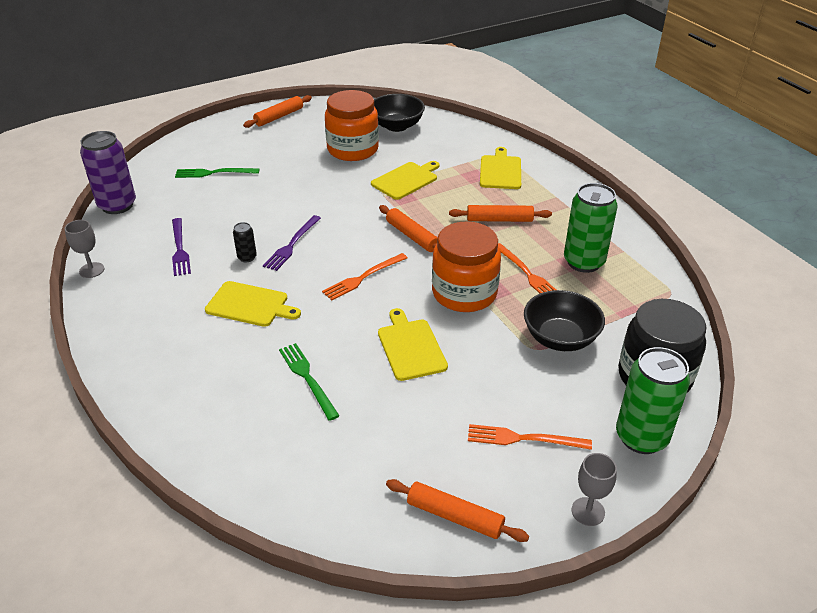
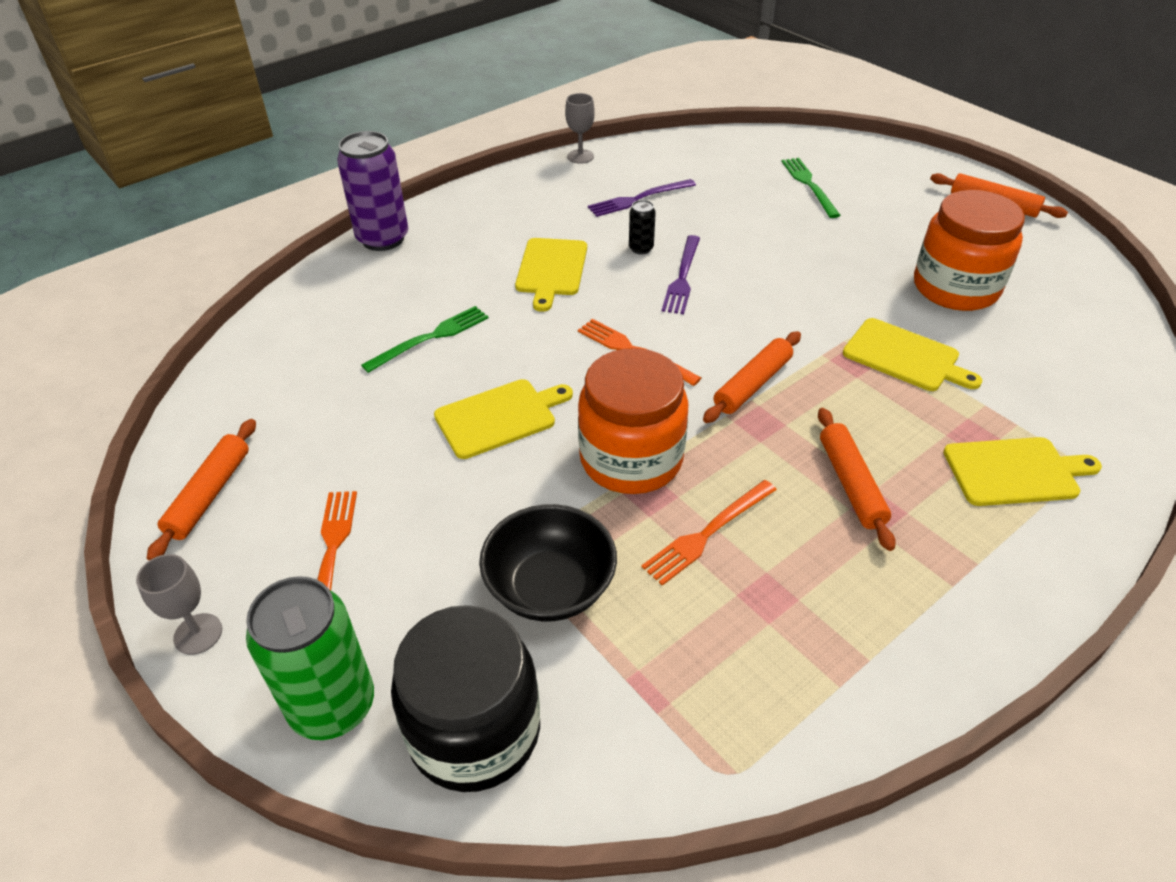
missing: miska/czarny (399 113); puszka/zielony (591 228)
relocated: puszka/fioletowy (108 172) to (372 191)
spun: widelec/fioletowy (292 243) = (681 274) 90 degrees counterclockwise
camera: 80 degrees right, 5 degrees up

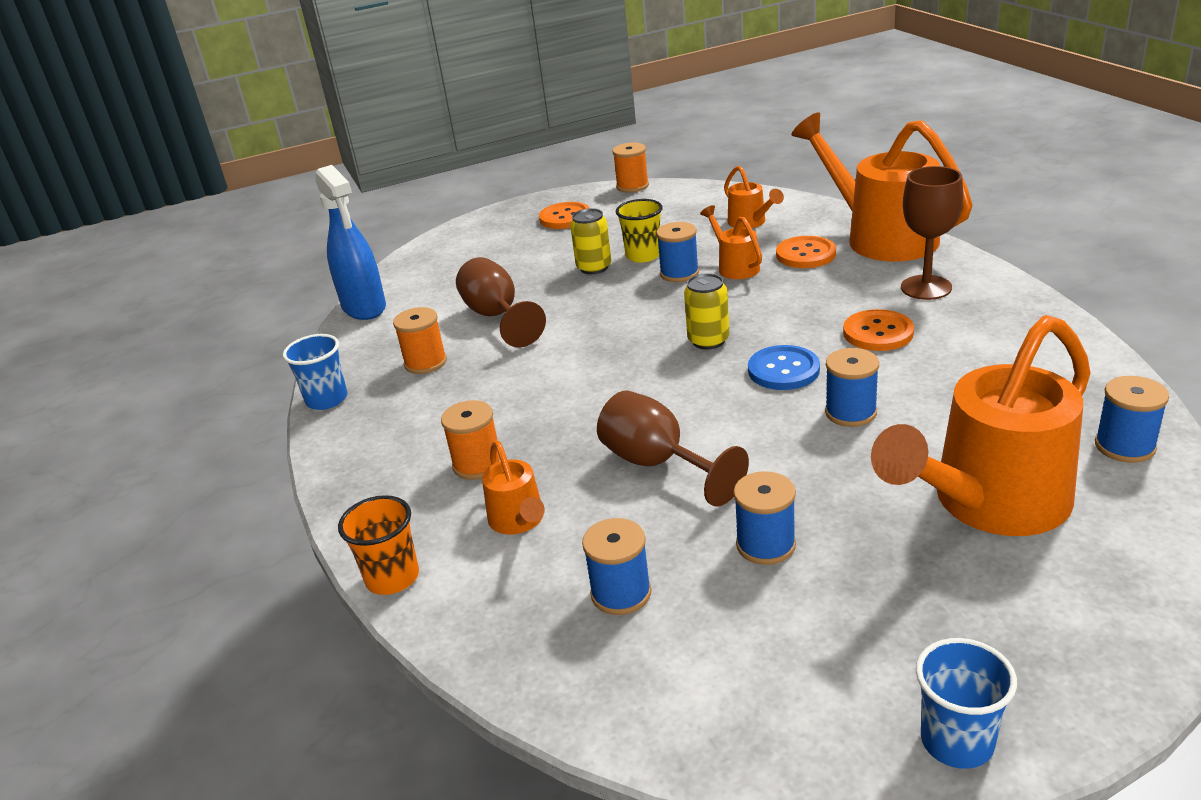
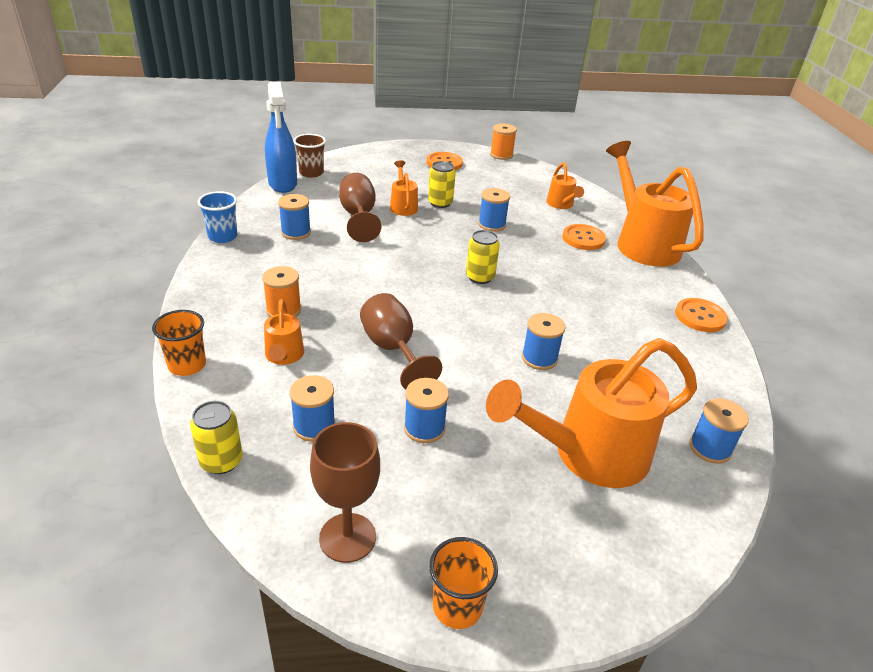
missing: szklanka/żółty (639 231); guzik/niebieski (784 367)
appeared: puszka/żółty (216 437); szklanka/brązowy (309 156)
relocated: kielich/brązowy (932 233) to (345 492); konewka/pomarańczowy (731 242) to (404 188); guzik/pomarańczowy (878 330) to (701 315)
colour: szpulka/pomarańczowy (420 340) to szpulka/niebieski (294 217); szklanka/niebieski (966 703) to szklanka/pomarańczowy (463 583)
camera: 10 degrees right, 5 degrees up

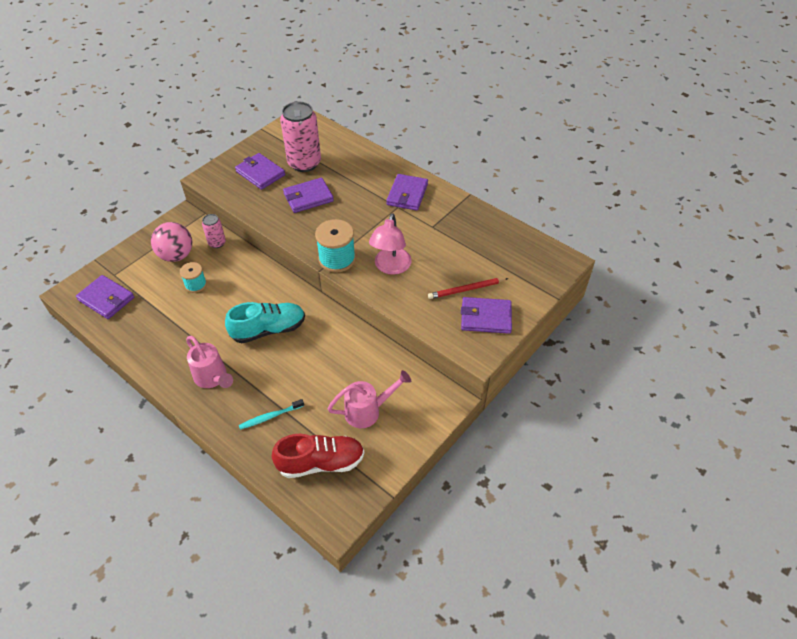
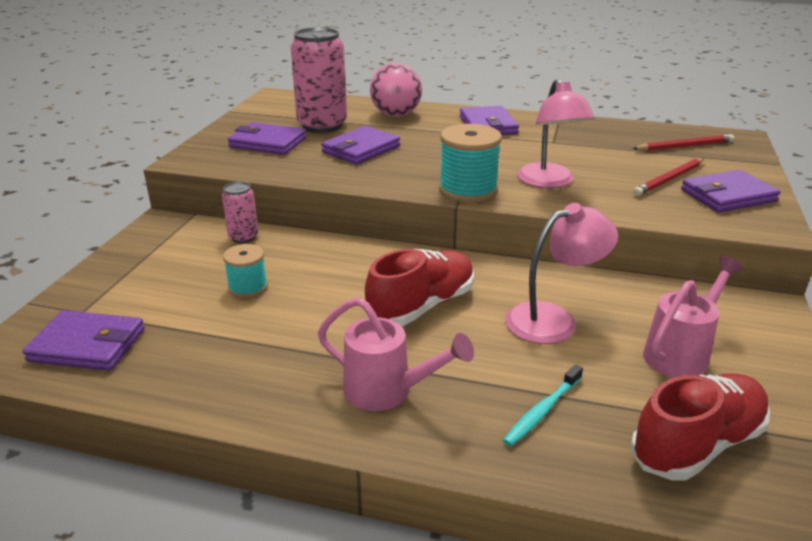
appeared: lampka/różowy (561 273); ołówek/czerwony (683 142)
relocated: piłka/różowy (171 242) to (396 90)
colour: but/turkusowy (265 322) to but/czerwony (419 287)
camera: 25 degrees left, 20 degrees down

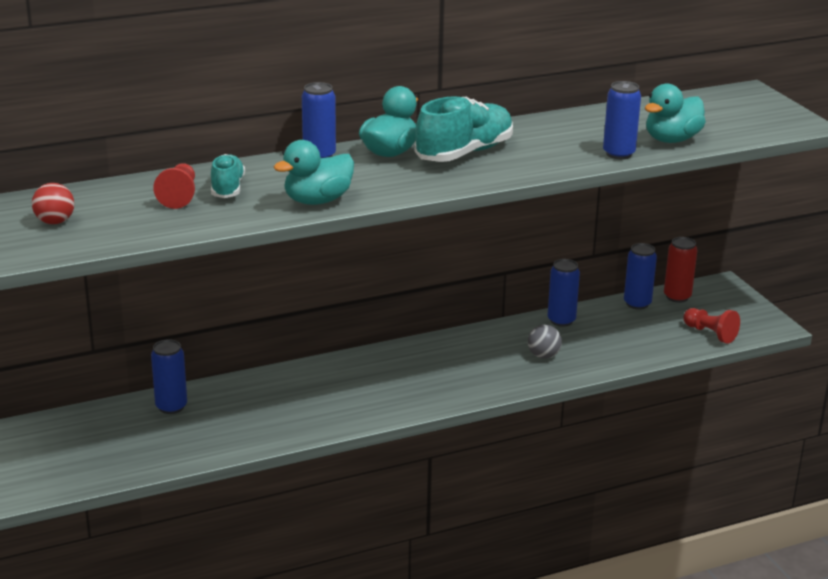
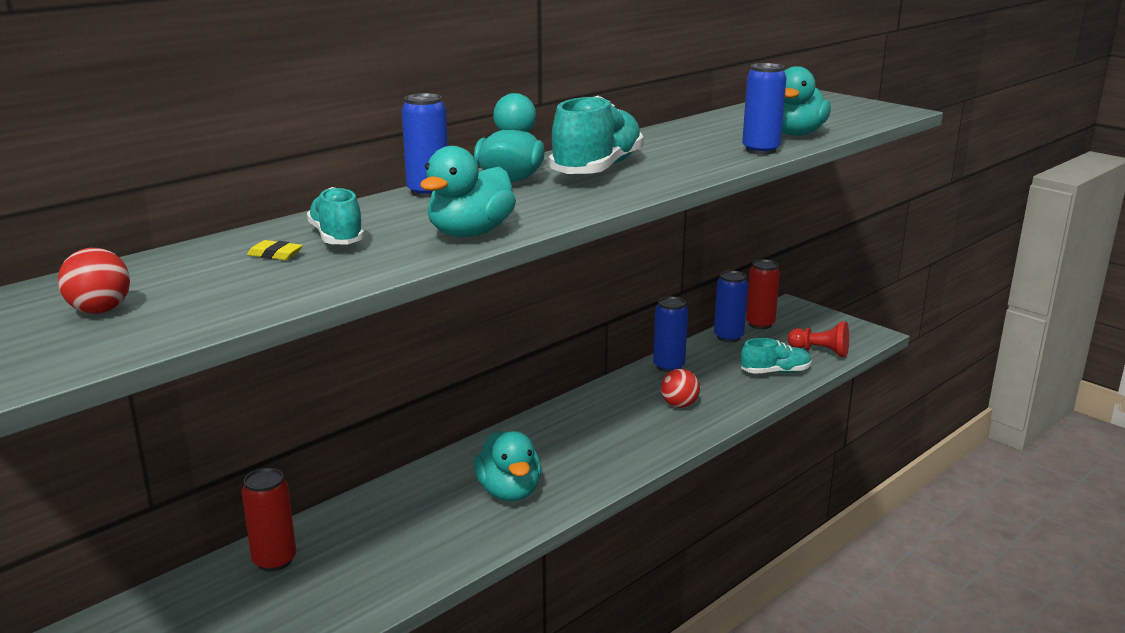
appeared: kaczka/turkusowy (507 465); but/turkusowy (776 356)
exchanged: pionek/czerwony (174 186) to gumka do mazania/żółty (275 250)
colour: puszka/niebieski (169 376) to puszka/czerwony (268 520); piłka/szary (545 342) to piłka/czerwony (680 388)
camera: 20 degrees left, 5 degrees down

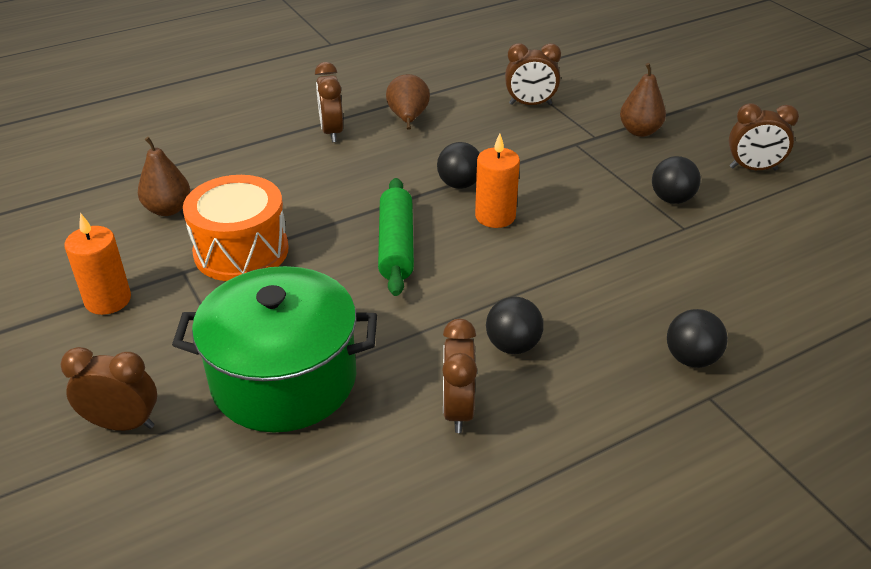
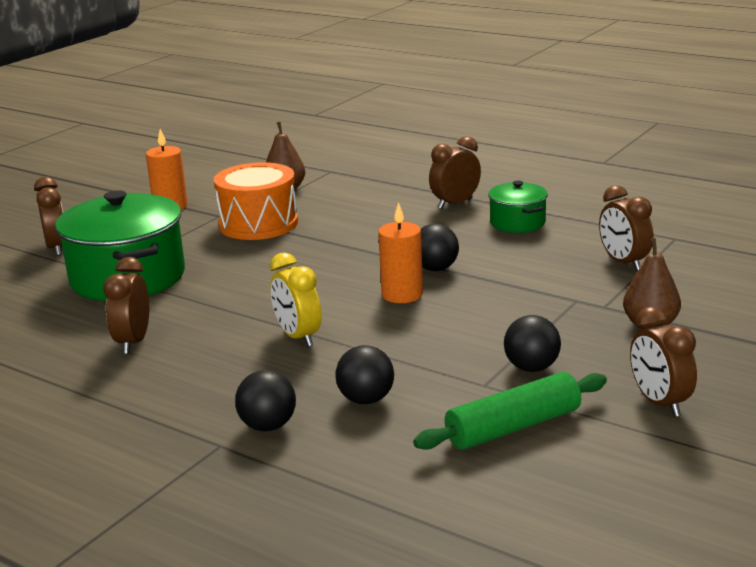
appeared: budzik/żółty (296 299)
relocated: piłka/czarny (515 325) to (364 374); wałek do ciasta/zielony (396 237) to (510 411)
exchanged: gruszka/brązowy (408 102) to garnek/zielony (518 207)
spun: budzik/brązowy (459 376) = (126 305) 60 degrees counterclockwise
camera: 65 degrees right, 15 degrees down

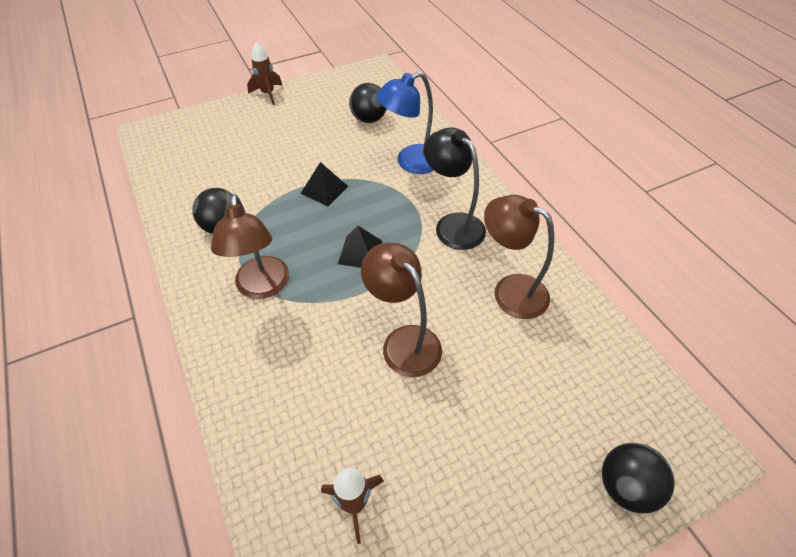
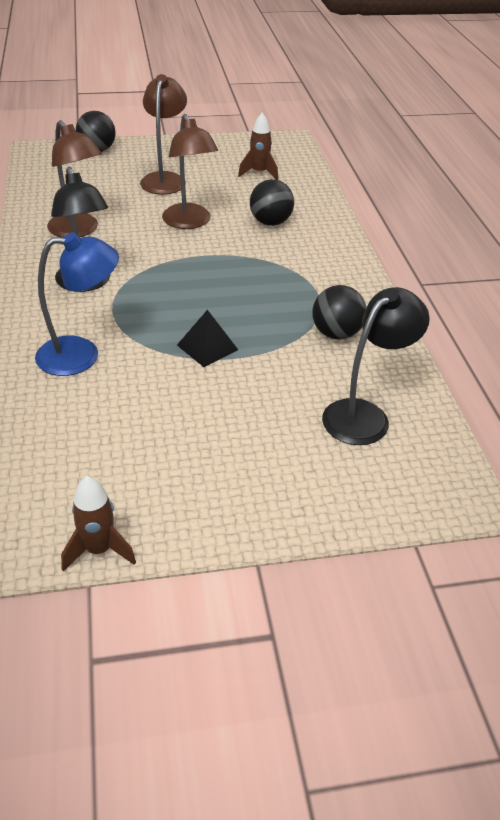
missing: piramida/czarny (360 247)
appeared: lampka/czarny (376 366)
relocated: rakieta/brązowy (264 73) to (98 524); lampka/brązowy (250 246) to (163 134); piłka/czarny (368 103) to (272 202)
camera: 165 degrees left, 10 degrees down

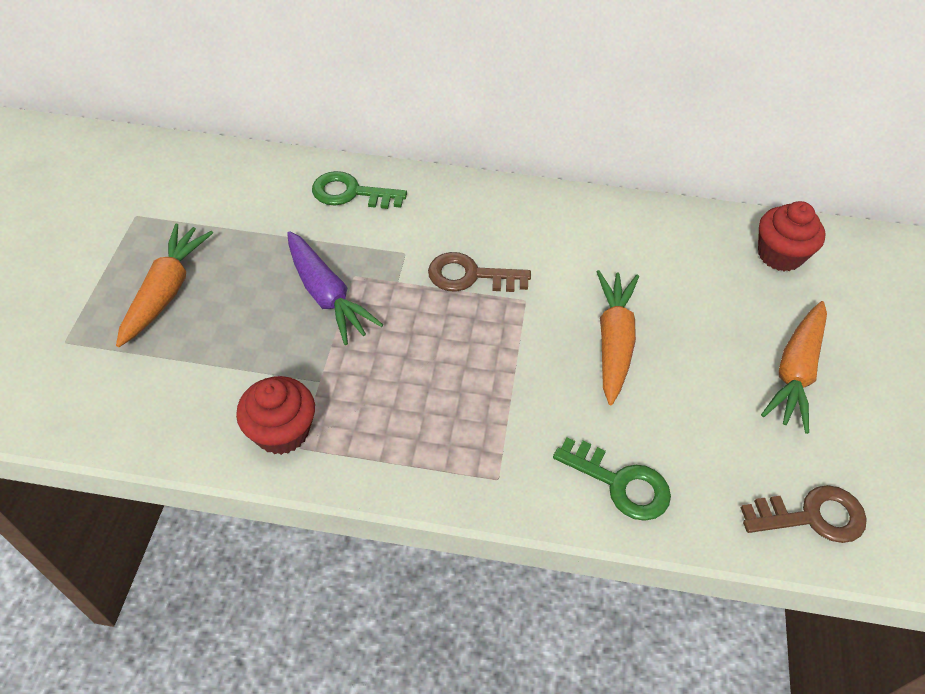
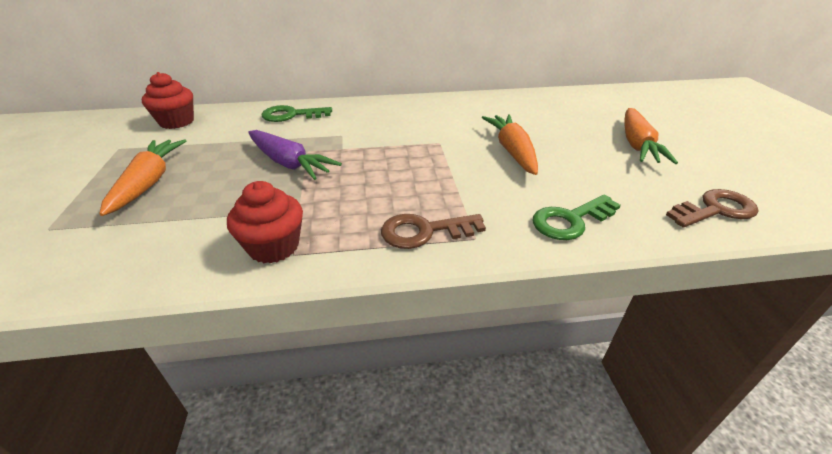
relocated: muffinka/czerwony (792 236) to (168 100); klucz/brązowy (479 272) to (433 231)
spun: klucz/zielony (612 479) = (576 217) 135 degrees clockwise
camera: 15 degrees left, 15 degrees down

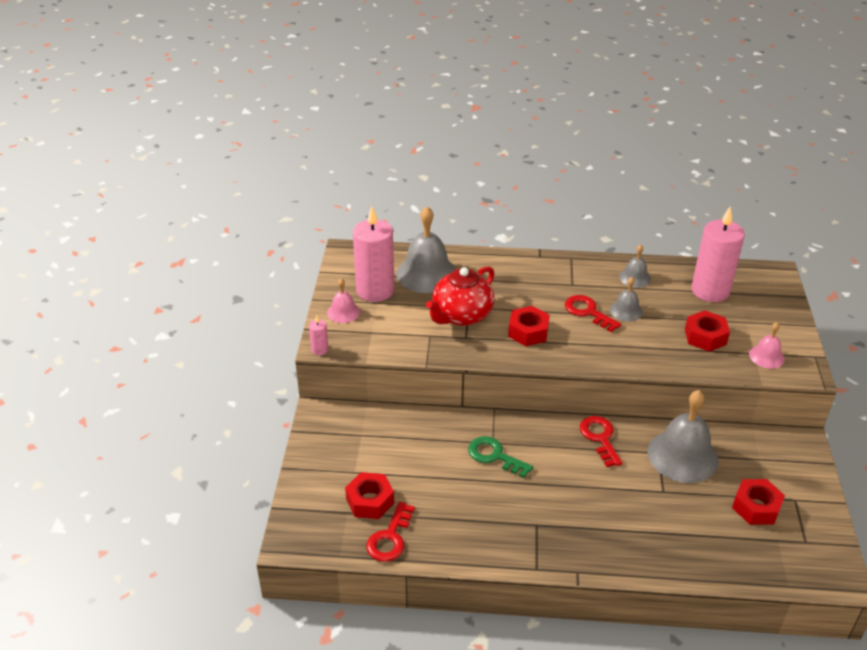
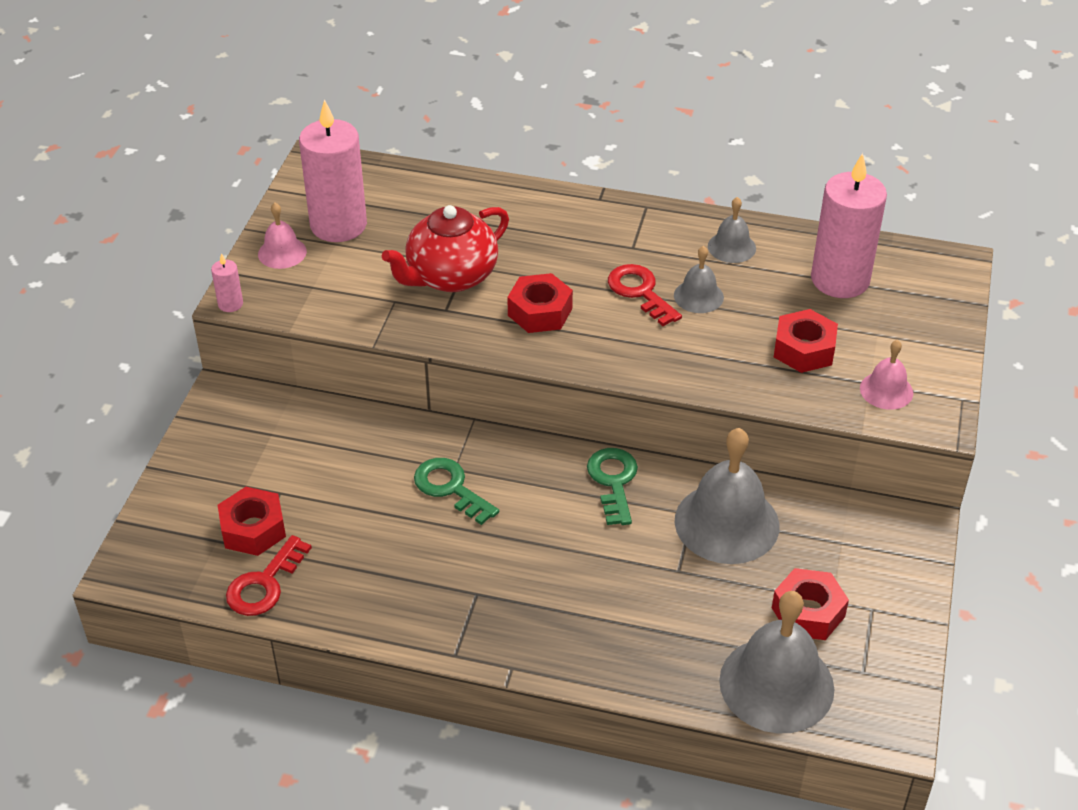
relocated: dzwonek/szary (426 249) to (777 662)
colour: klucz/czerwony (601 441) to klucz/zielony (612 486)
camera: 10 degrees right, 5 degrees up

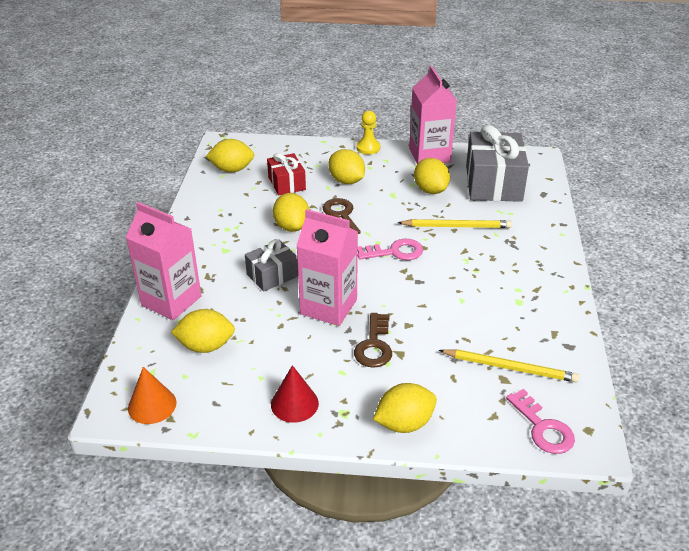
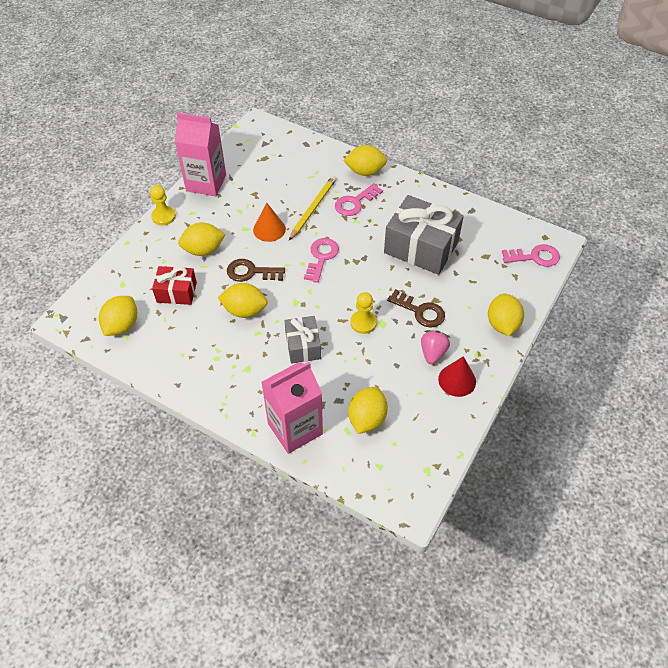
missing: ołówek/żółty (509 366)
appeared: klucz/różowy (359 199); truskawka/różowy (435 347)
relocated: stożek/pomarańczowy (152 395) to (269 222); cytryna/żółty (432 176) to (365 160); prezent/szary (497 163) to (424 235)
exchanged: karton mleka/różowy (327 267) to pionek/żółty (363 313)
camera: 65 degrees left, 15 degrees up

